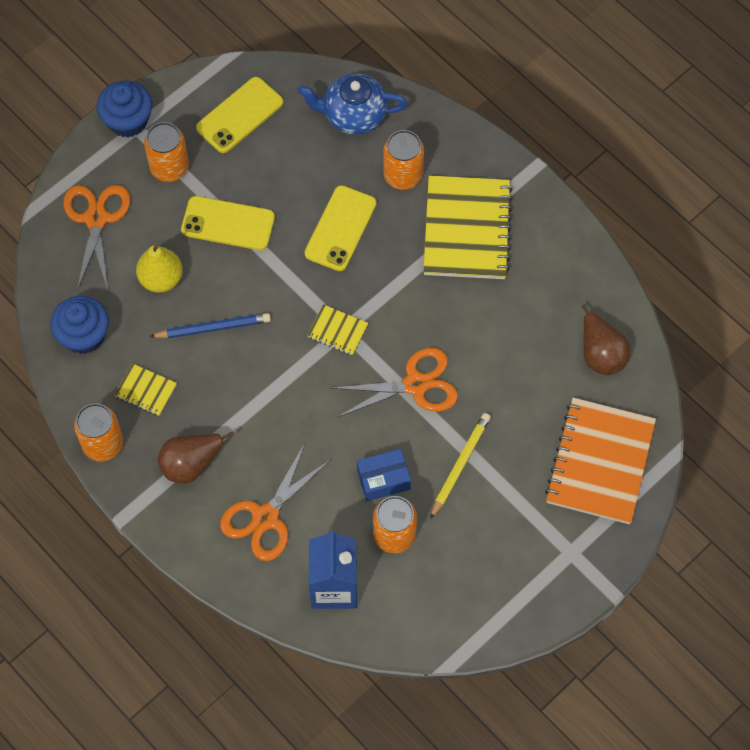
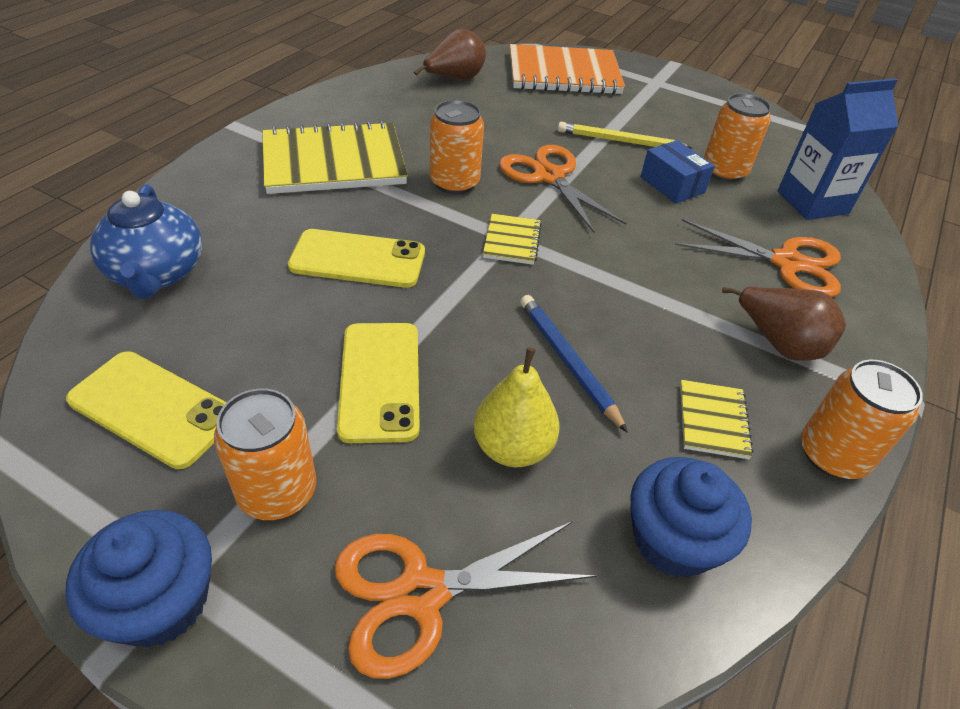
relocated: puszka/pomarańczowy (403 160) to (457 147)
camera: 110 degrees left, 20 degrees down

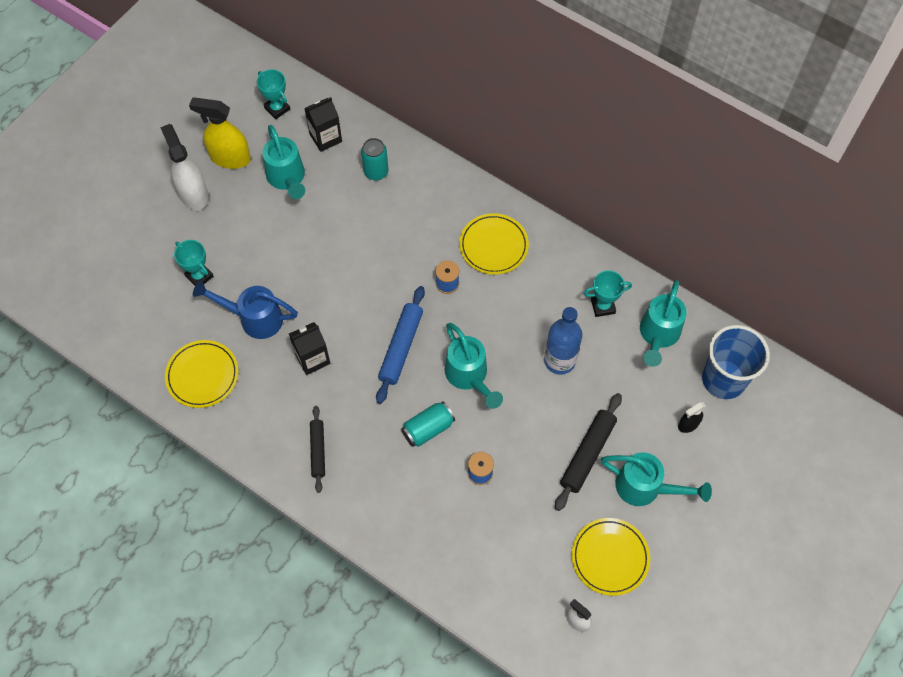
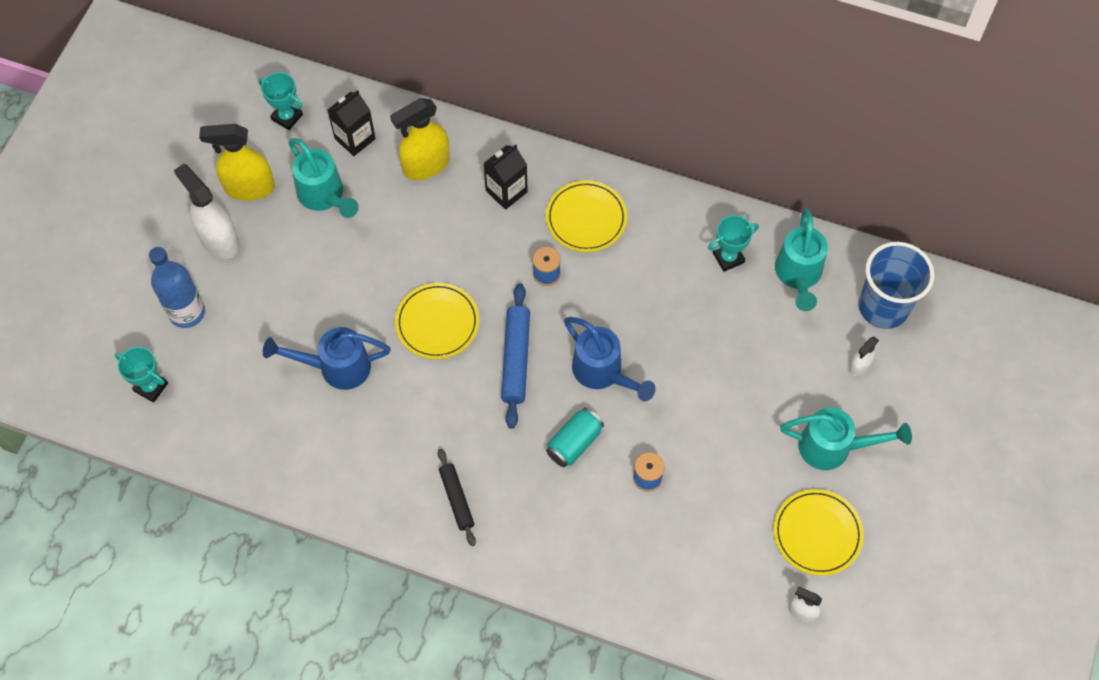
missing: wałek do ciasta/czarny (588 452)
relocated: puchar/turkusowy (194 263) to (141 375); butelka/niebieski (563 341) to (177 287); talerz/żółty (201 374) to (437 321); karton mleka/czarny (310 348) to (505 177)
exchanged: puszka/turkusowy (374 159) to spryskiwacz/żółty (420 139)
colour: konewka/turkusowy (474 366) to konewka/niebieski (610 359); spryskiwacz/czarny (692 417) to spryskiwacz/biały (864 356)
camera: 15 degrees left, 0 degrees up

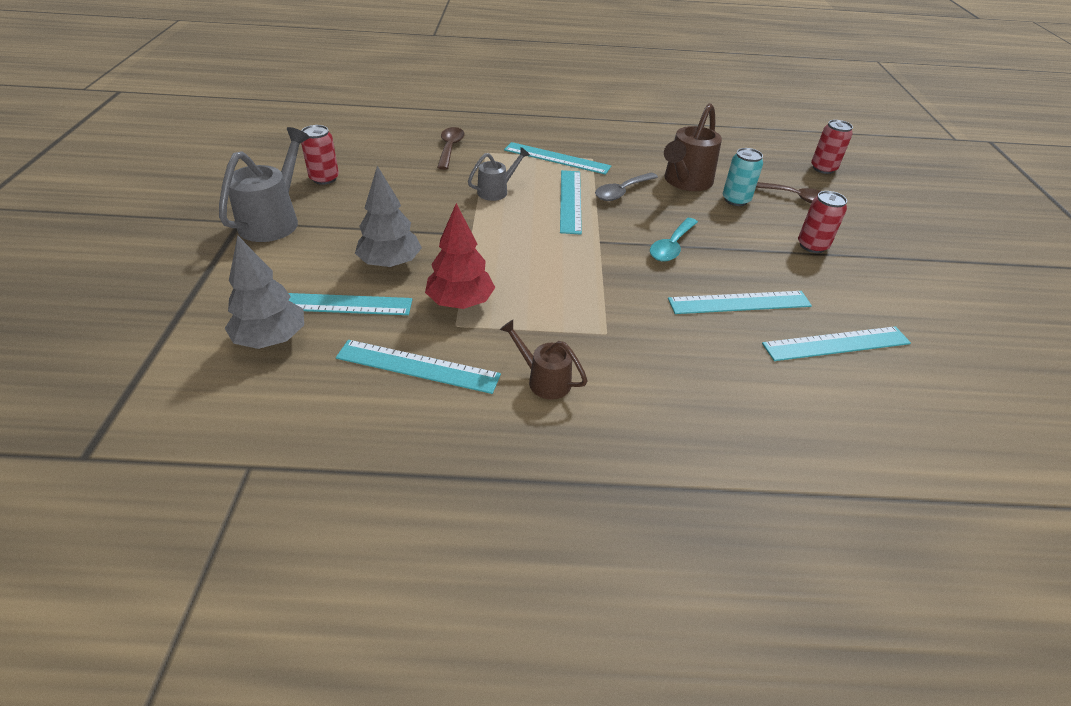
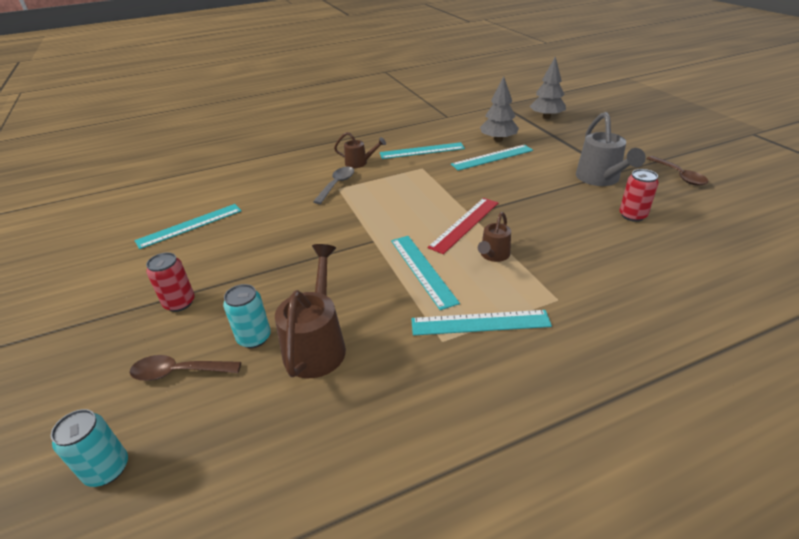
missing: drzewko/czerwony (460 256); łyżka/turkusowy (674 240); linijka/turkusowy (740 302)
appeared: linijka/czerwony (462 226)
relocated: łyżka/szary (626 187) to (333 185); drzewko/szary (388 217) to (548 87); łyżka/brązowy (451 148) to (677 170)
colour: puszka/czerwony (832 147) to puszka/turkusowy (89 448); konewka/szary (499 174) to konewka/brązowy (494 237)
camera: 160 degrees right, 5 degrees down

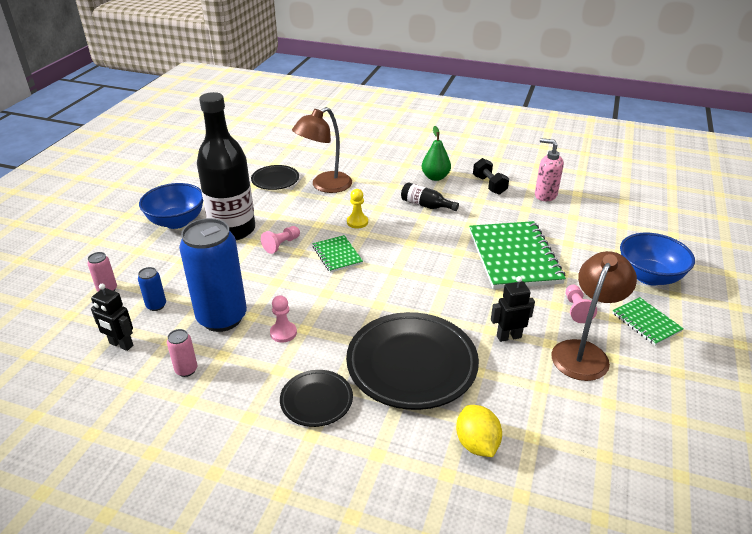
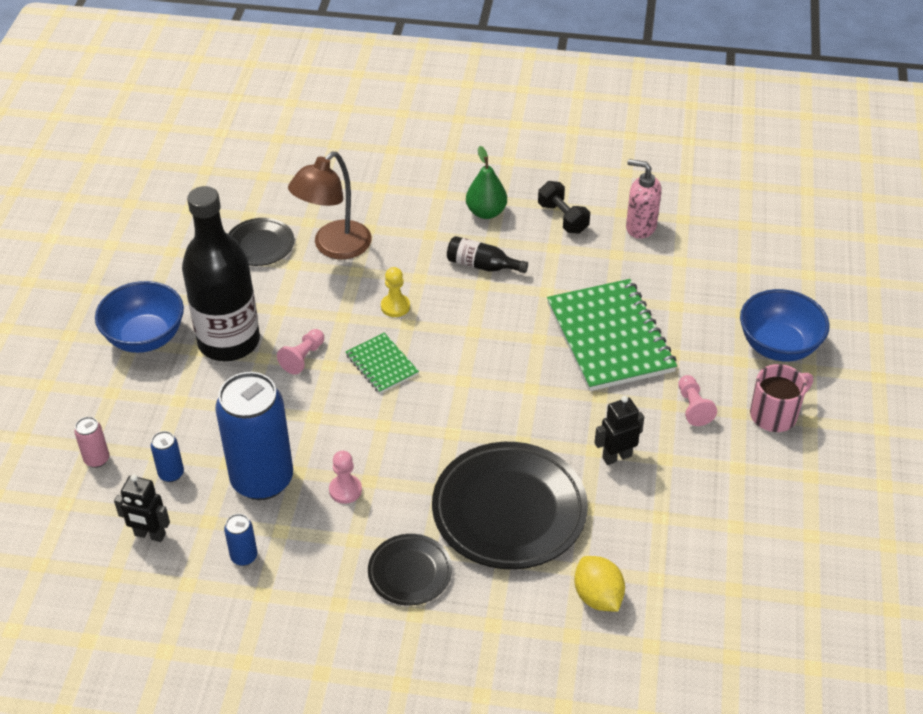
missing: lampka/brązowy (594 316)
exchanged: zeszyt/zielony (648 321) to kubek/różowy (781 398)
colour: puszka/różowy (182 353) to puszka/niebieski (240 540)
camera: 10 degrees left, 10 degrees up

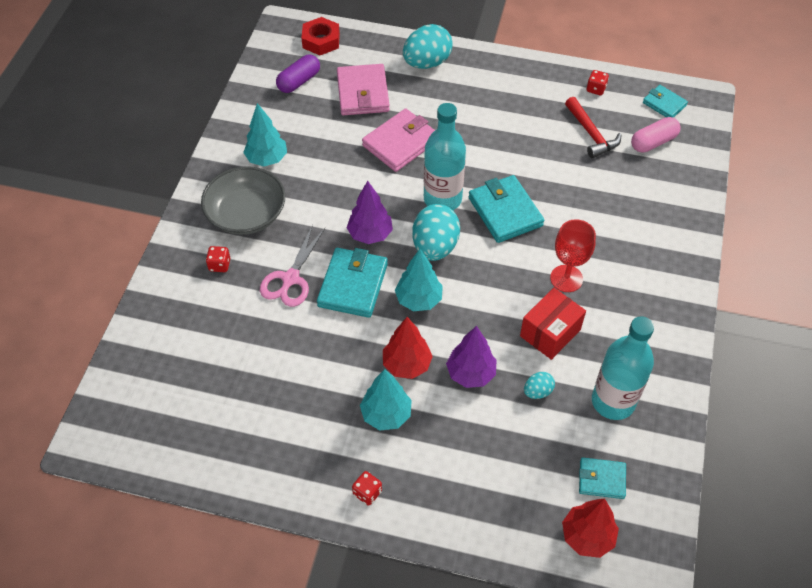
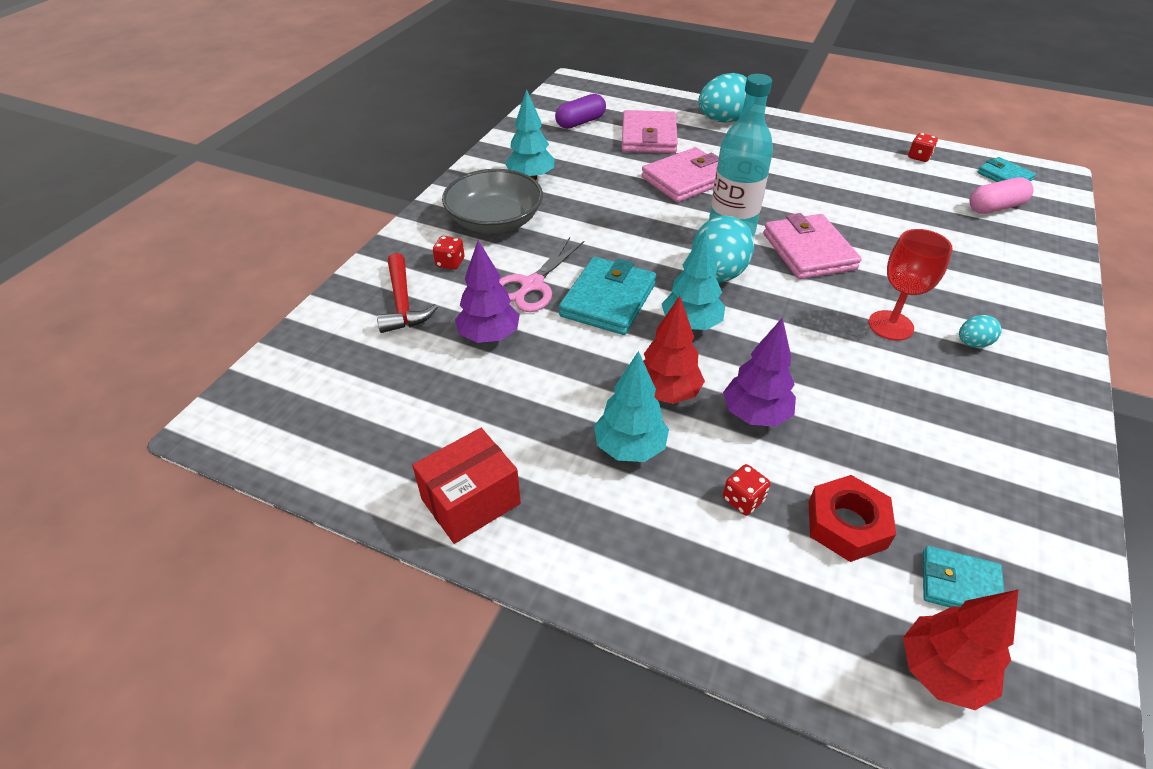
missing: butelka/turkusowy (623 368)
relocated: młotek/czerwony (593 127) to (407 293); pudełko/czerwony (553 324) to (466 486); drzewko/fioletowy (370 212) to (487 291); kostka do gry/czerwony (367 488) to (746 489); nakrętka/czerwony (320 36) to (852 518); jajko/turkusowy (539 385) to (980 331)
colour: portfel/turkusowy (506 209) to portfel/różowy (812 246)
camera: 10 degrees right, 10 degrees down

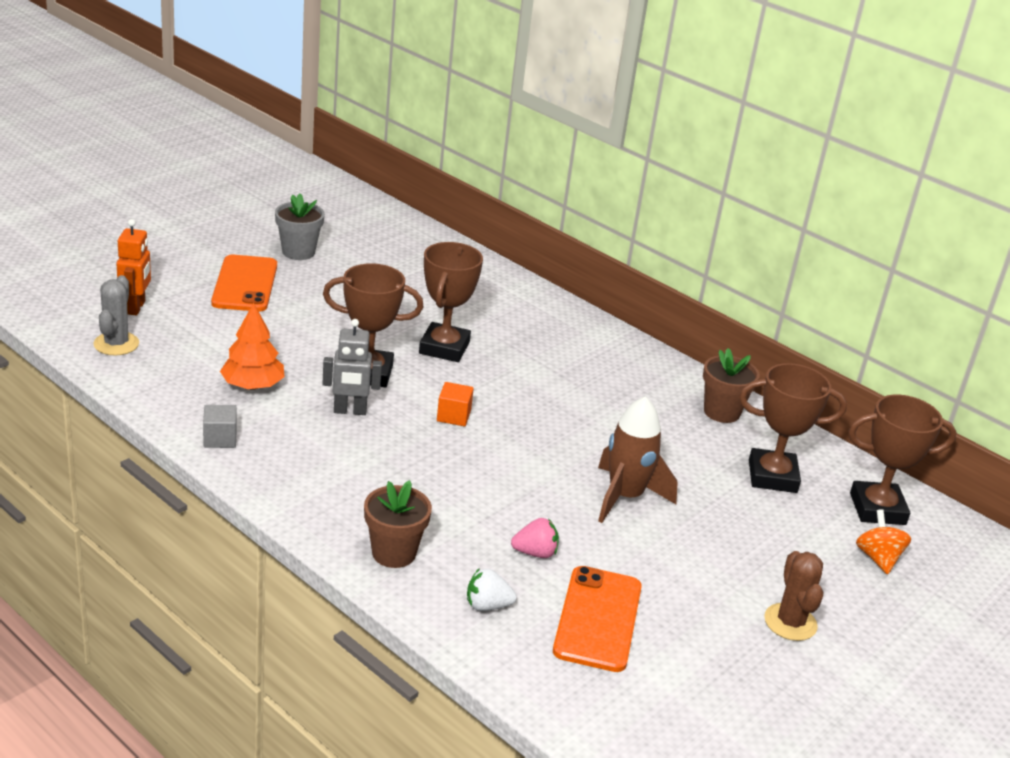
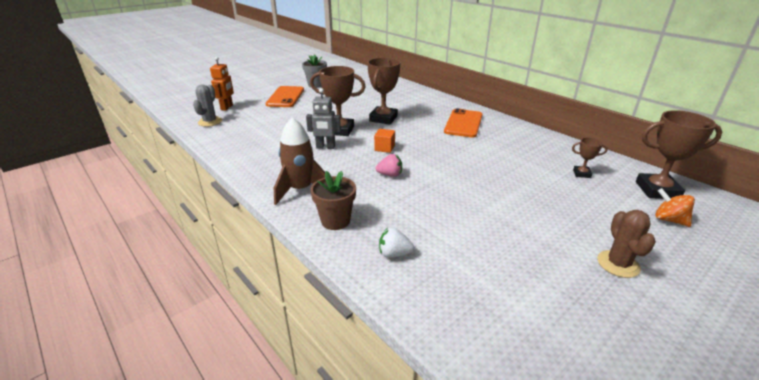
missing: sześcian/szary (220 426); drzewko/pomarańczowy (252 346); doniczka/brązowy (731 385)
relocated: rakieta/brązowy (638 459) to (299 161); truskawka/różowy (535 538) to (389 165); telefon/pomarańczowy (597 619) to (463 123)
spun: bączek/pomarańczowy (883 541) = (675 207) 45 degrees counterclockwise
size: puchar/brązowy (793 428) = (590 157) x0.50
camera: 10 degrees right, 0 degrees up

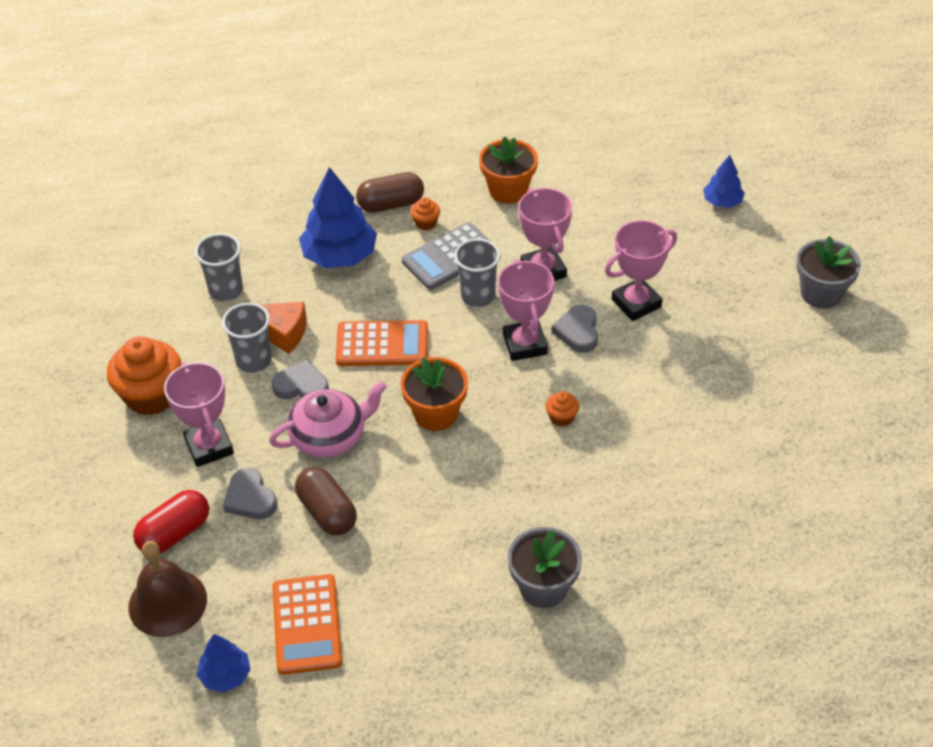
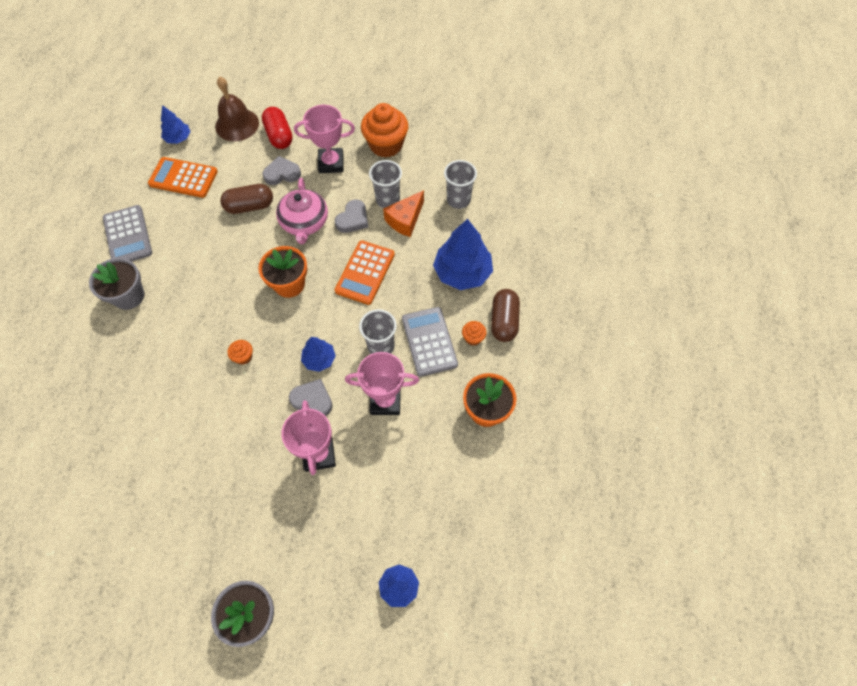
appeared: kalkulator/szary (127 233)
exchanged: puchar/różowy (526 310) to drzewko/niebieski (318 354)
camera: 110 degrees right, 15 degrees up

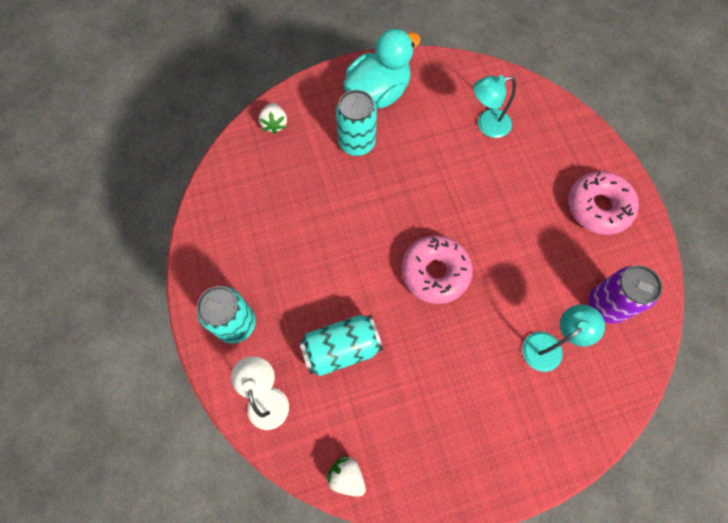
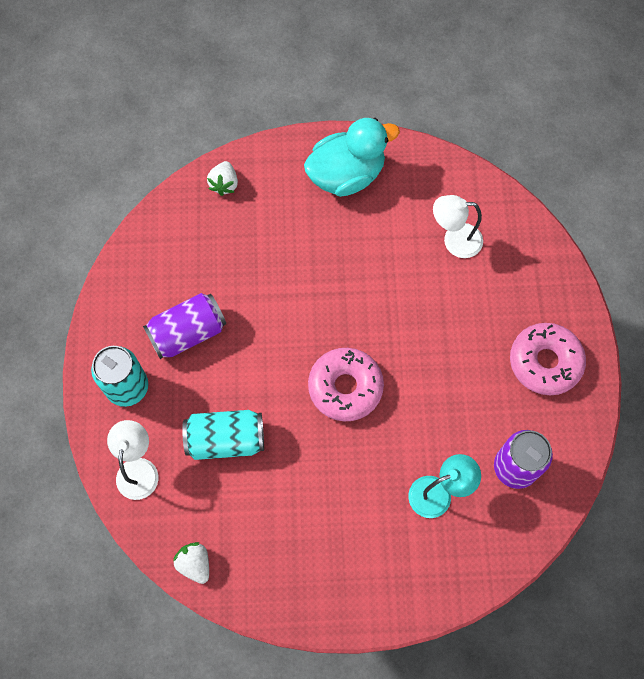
missing: puszka/turkusowy (356 123)
appeared: puszka/fioletowy (184 326)
colour: lampka/turkusowy (494 106) to lampka/biały (458 226)
camera: 15 degrees right, 0 degrees up

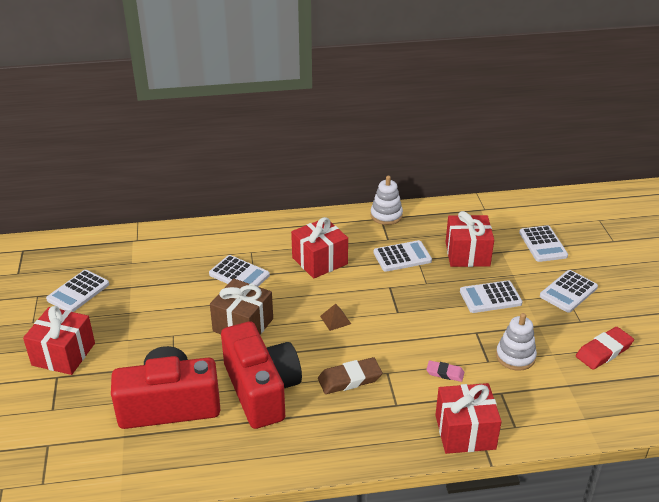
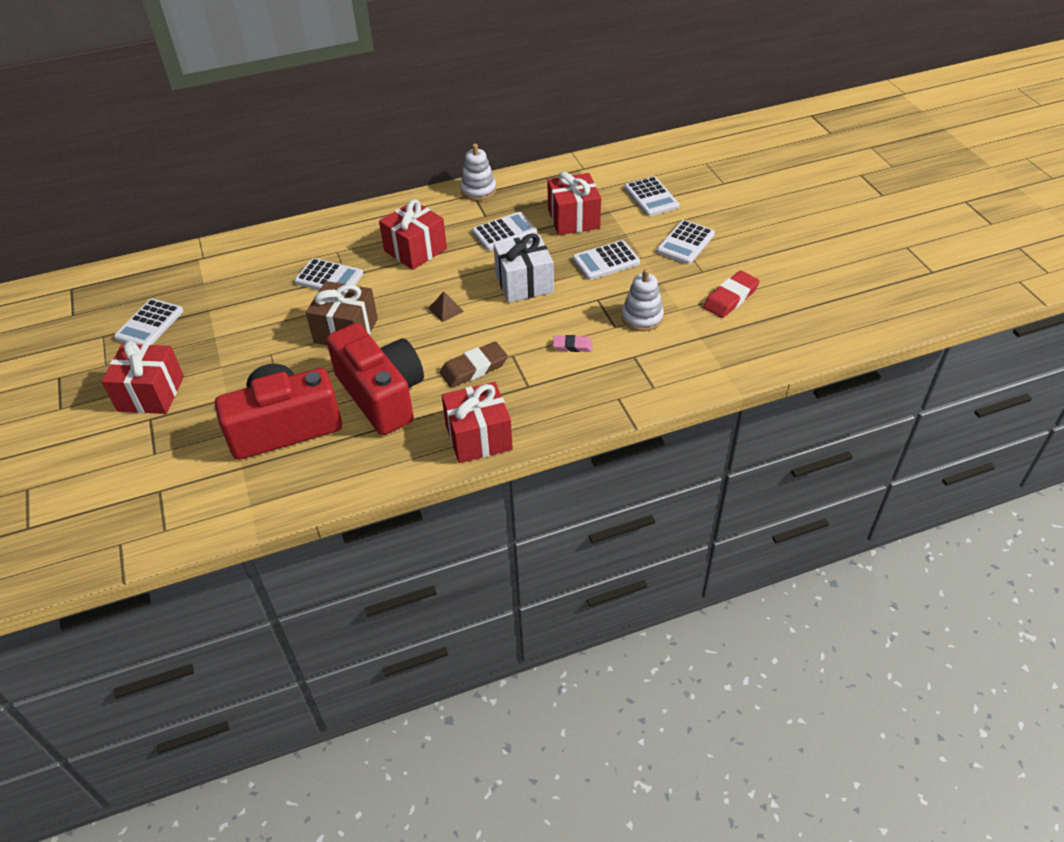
appeared: prezent/biały (524 267)
relocated: prezent/czerwony (468 418) to (477 422)
camera: 10 degrees left, 10 degrees up

